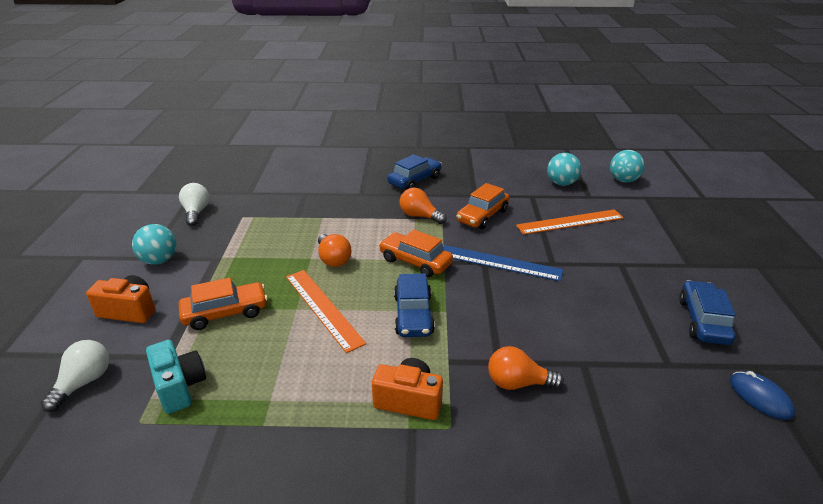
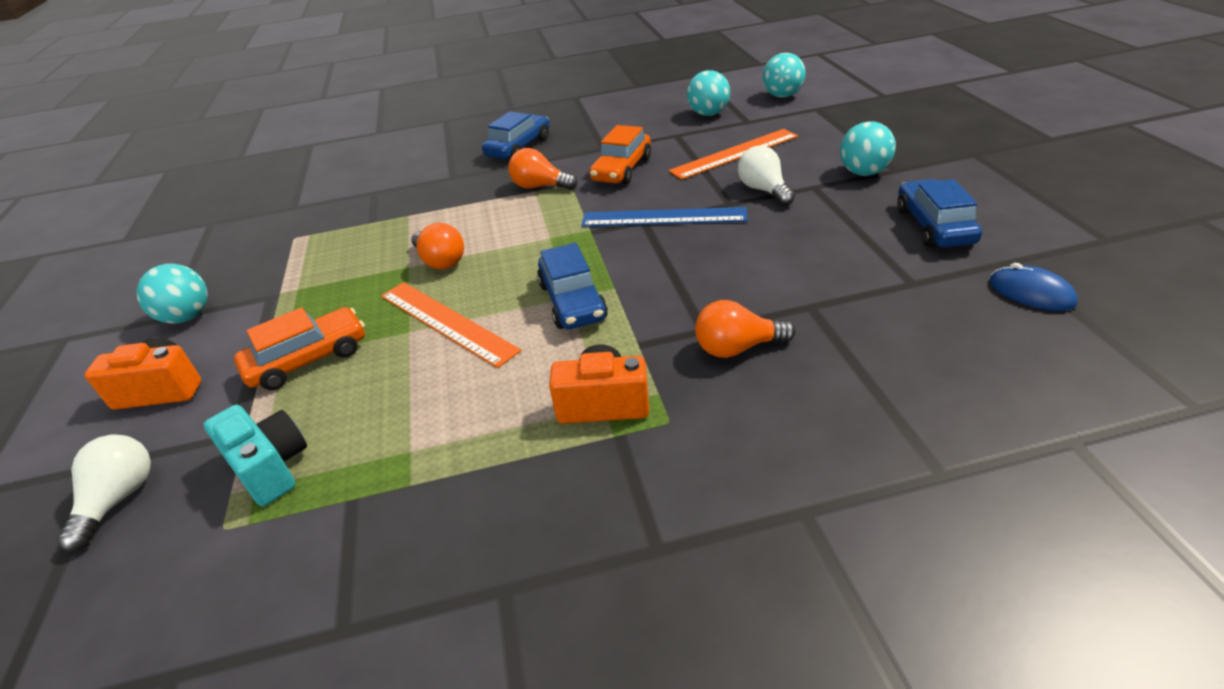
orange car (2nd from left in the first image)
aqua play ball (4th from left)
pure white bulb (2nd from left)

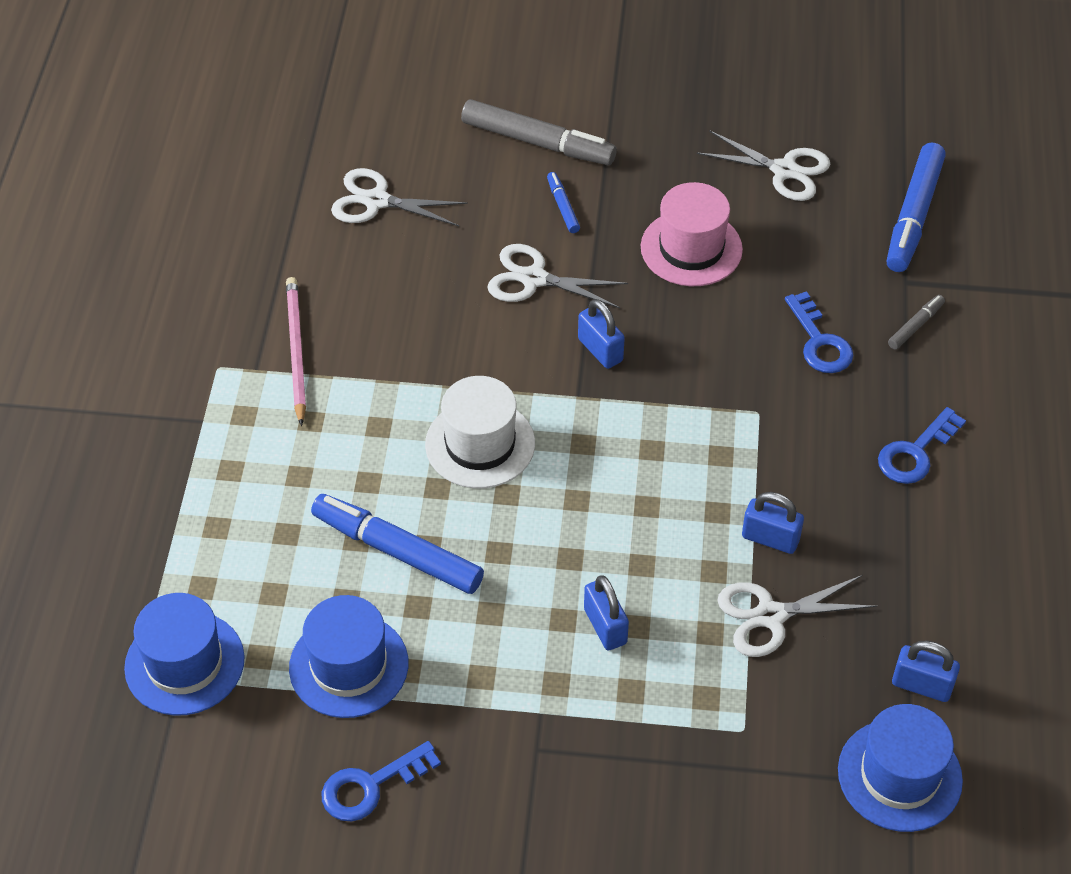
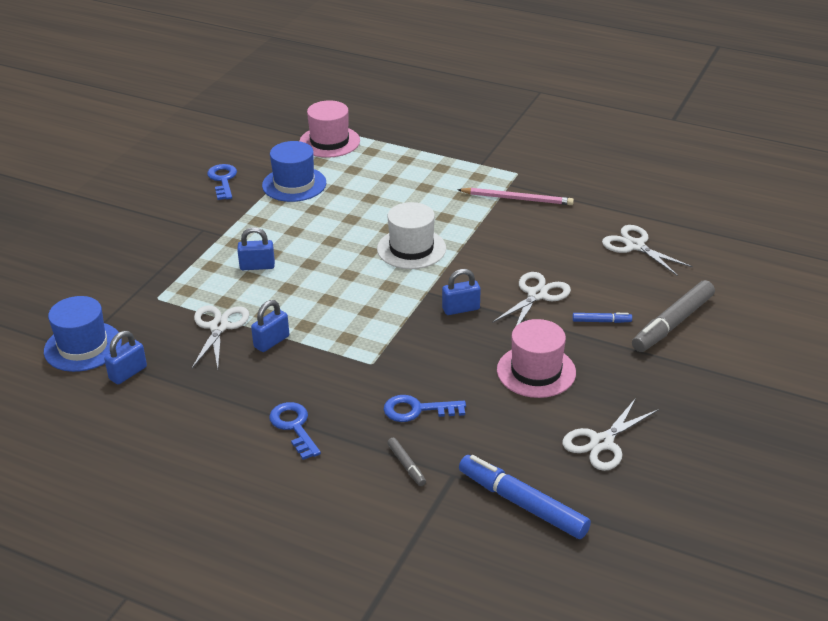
royal blue felt pen (1st from left in the first image)
pink top hat (1st from left)
pure white scissors (4th from left)

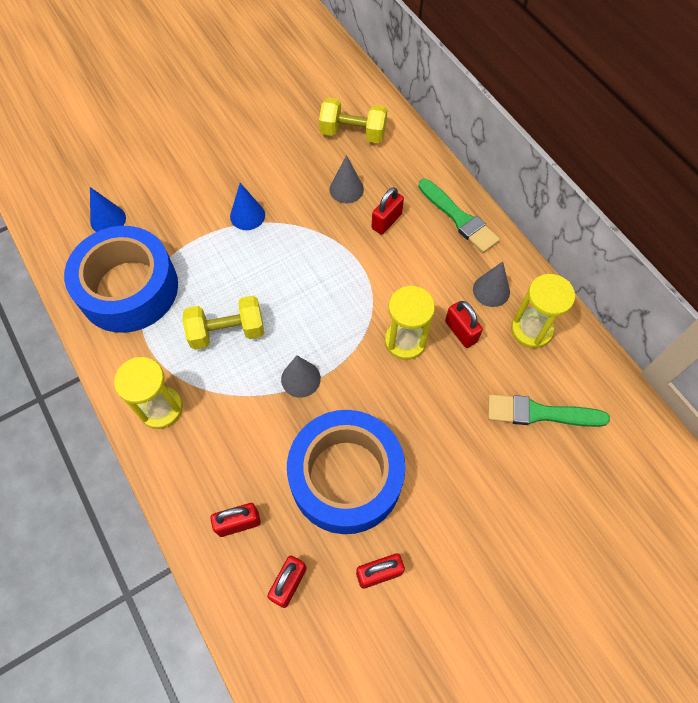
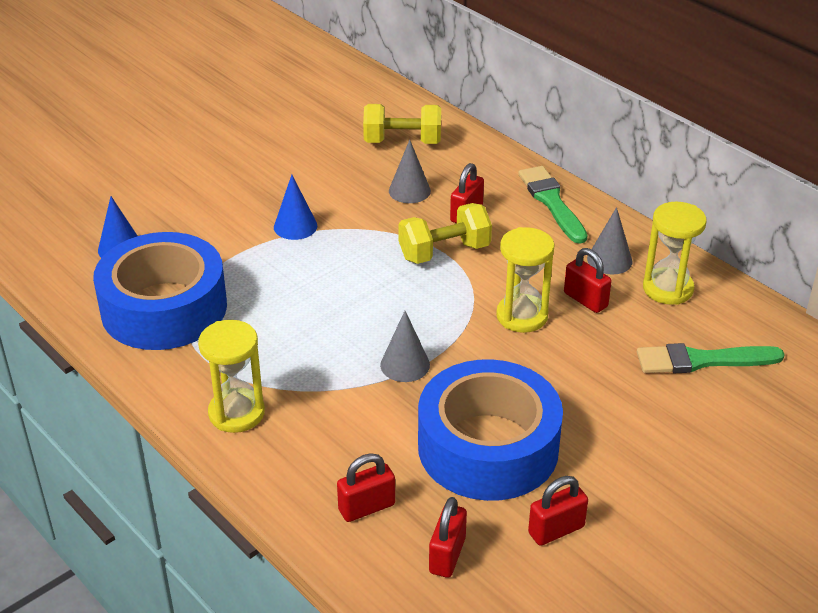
yellow dumbbell (2nd from left)
leaf-green brush (1st from left)

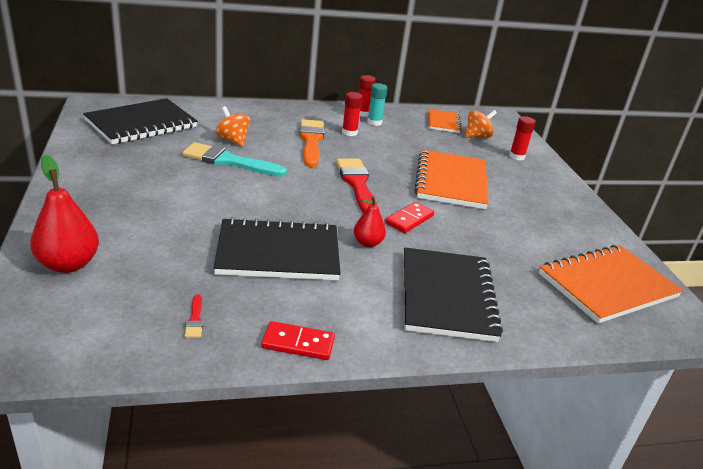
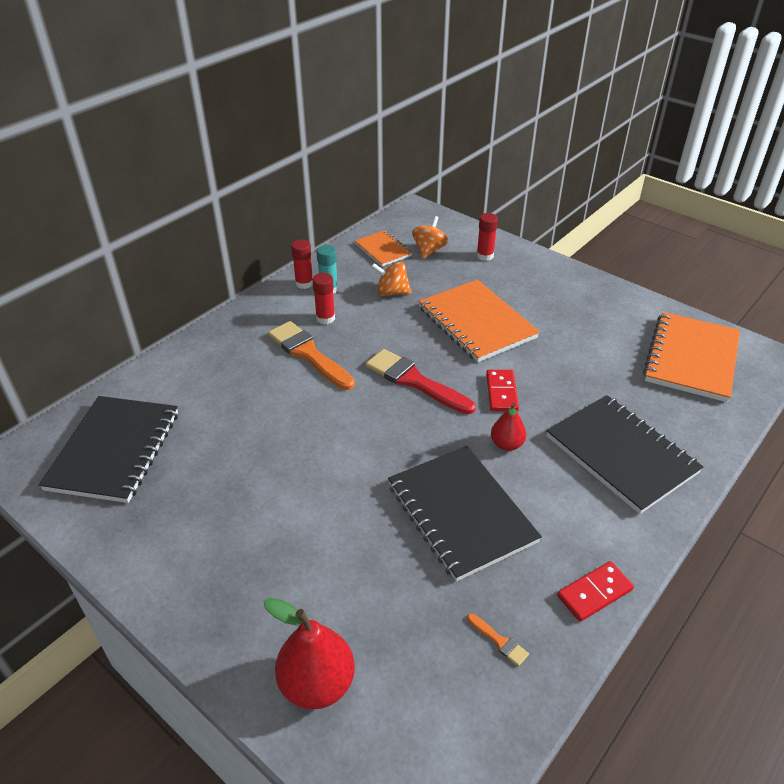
aqua brush
orange spinning top (1st from left)
orange brush (2nd from left)
black notepad (2nd from left)

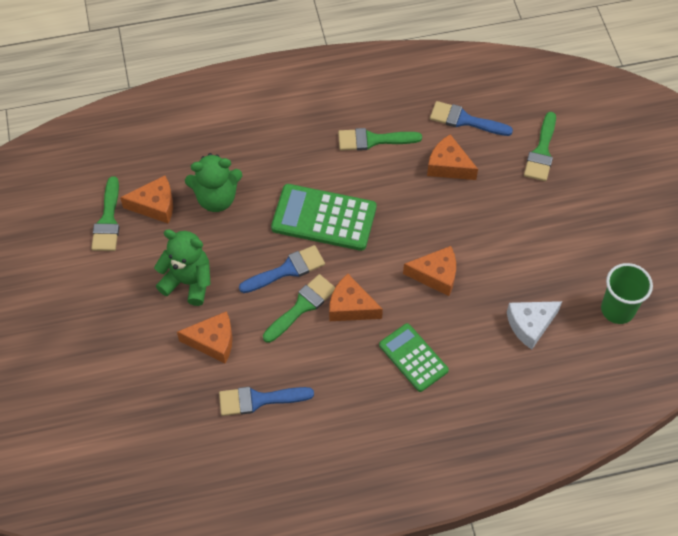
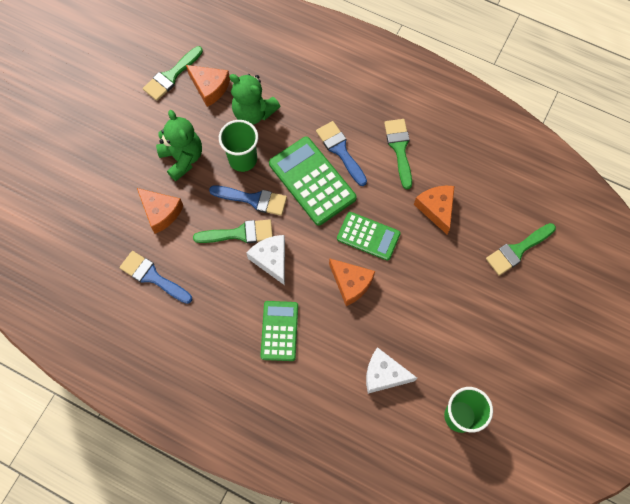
leaf-green beaker (1st from left)
leaf-green adding machine (3rd from left)
royal blue brush (3rd from left)
pure white cheese wedge (1st from left)
leaf-green brush (3rd from left)

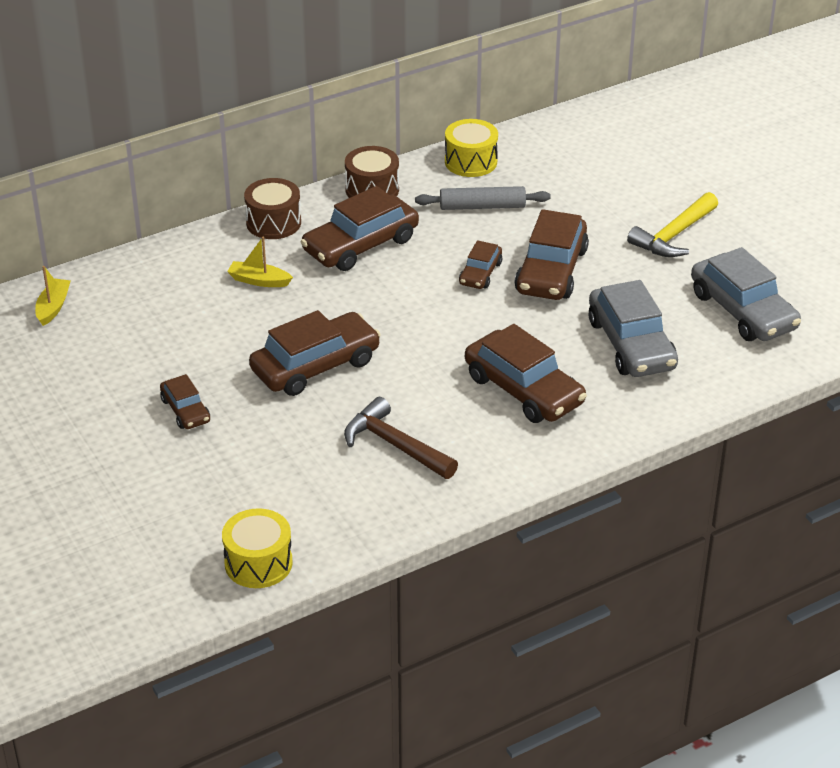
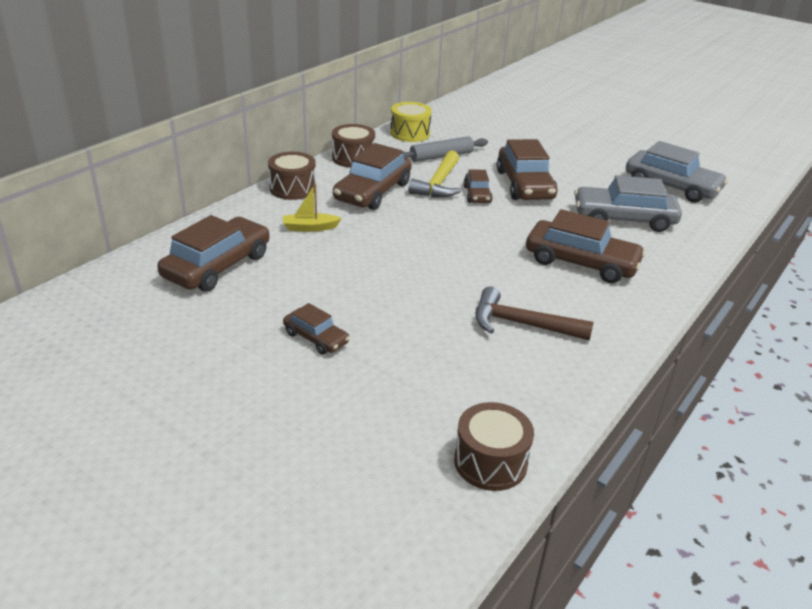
yellow toy boat (1st from left in the first image)
brown car (1st from left)
yellow hammer
brown snare drum (3rd from left)
gray car (1st from left)

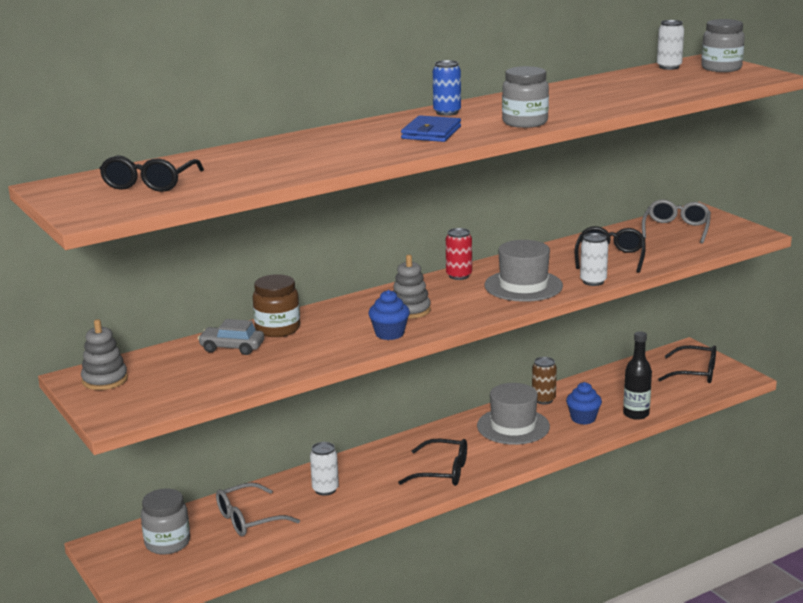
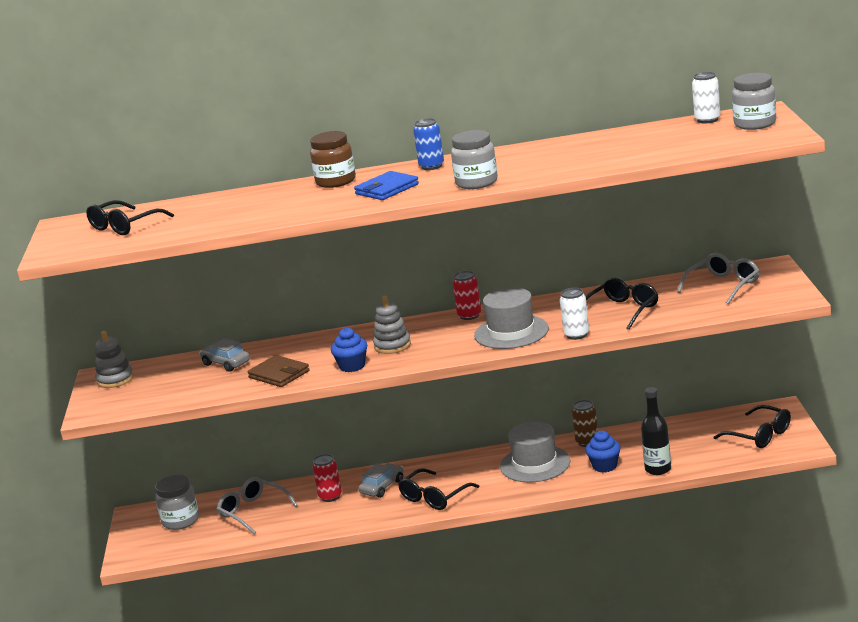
brown wallet
gray car (2nd from left)
brown preserve jar
red can (1st from left)
gray glasses (1st from left)
black glasses (2nd from left)

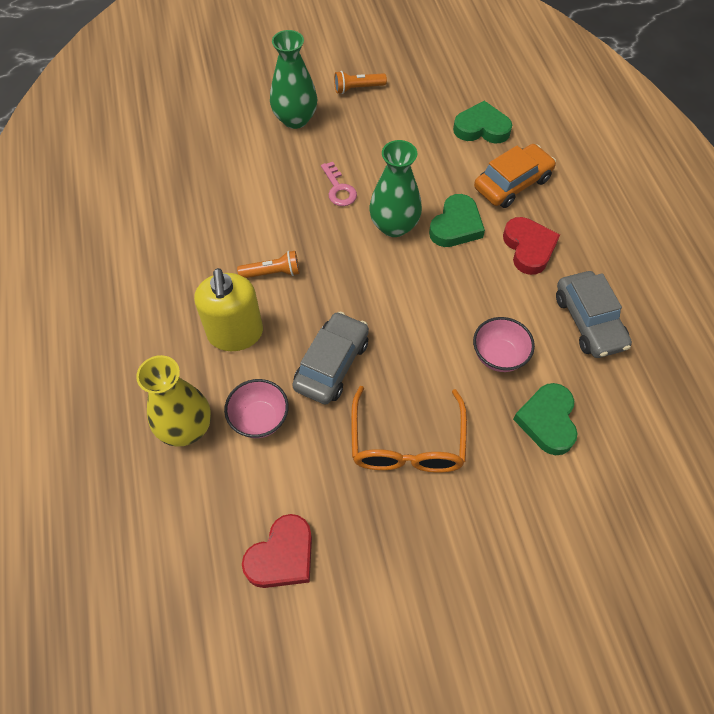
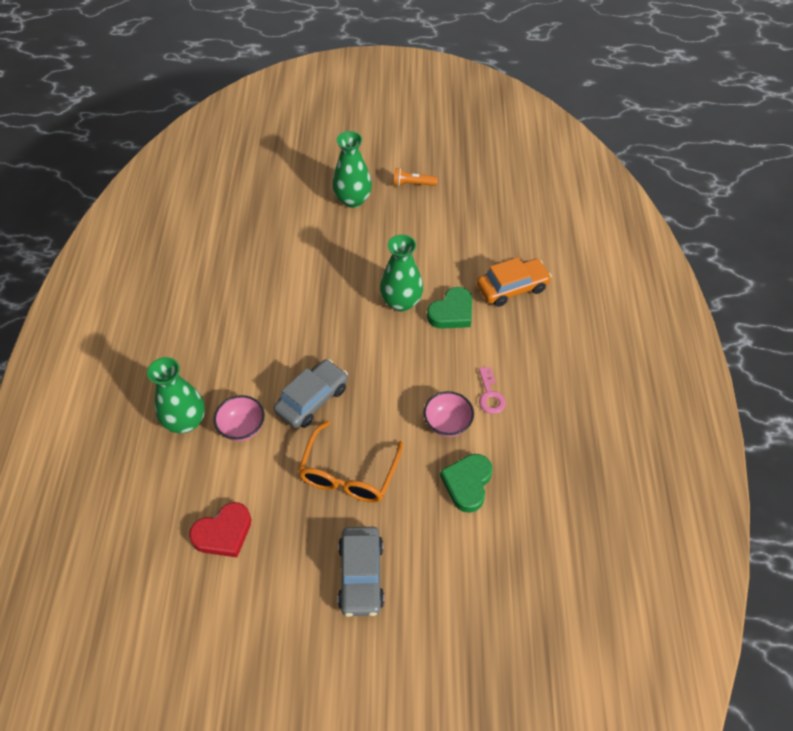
yellow soap dispenser
orange pocket torch (1st from left in the first image)
leaf-green love heart (2nd from left in the first image)
red love heart (2nd from left in the first image)
pink key
gray car (2nd from left)
leaf-green tall vase (1st from left)

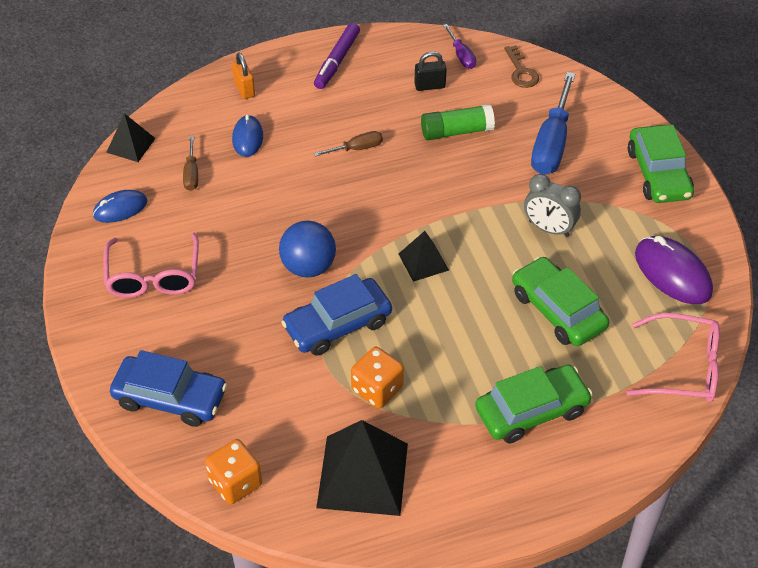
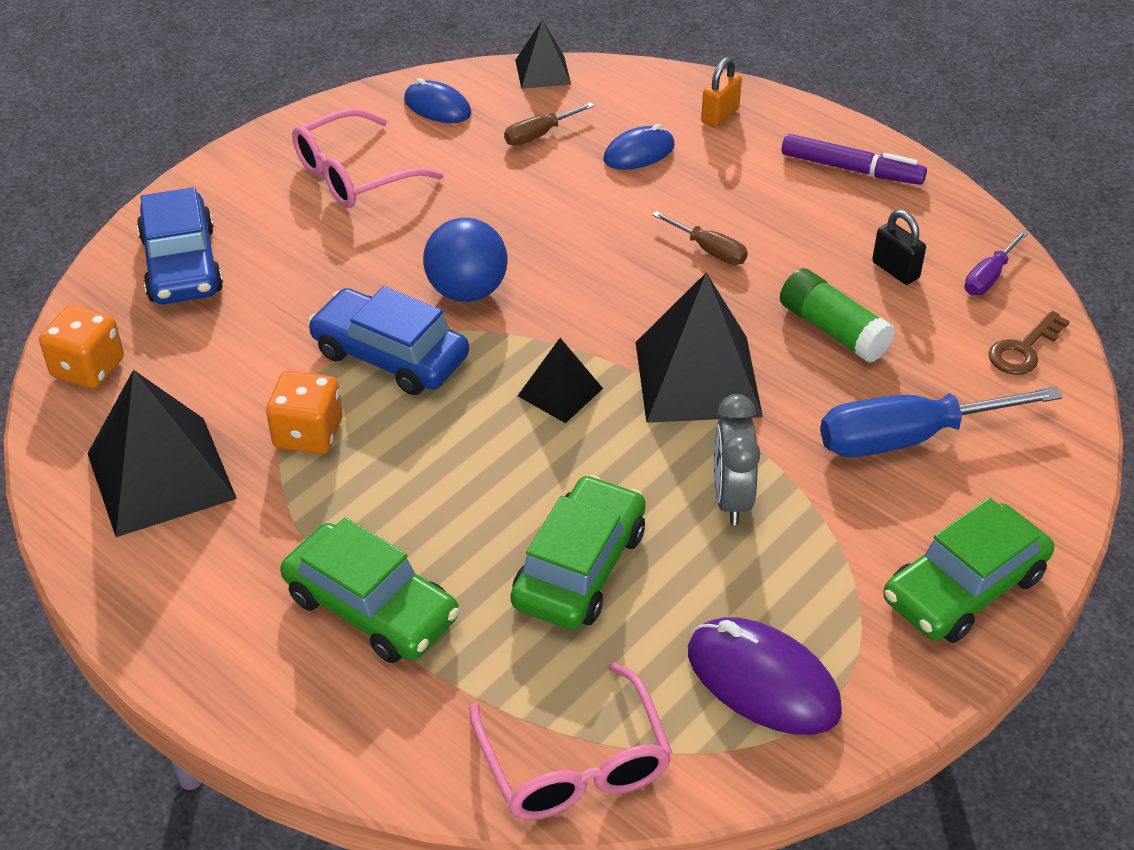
black pyramid shape (4th from left)
royal purple felt pen
royal purple mouse

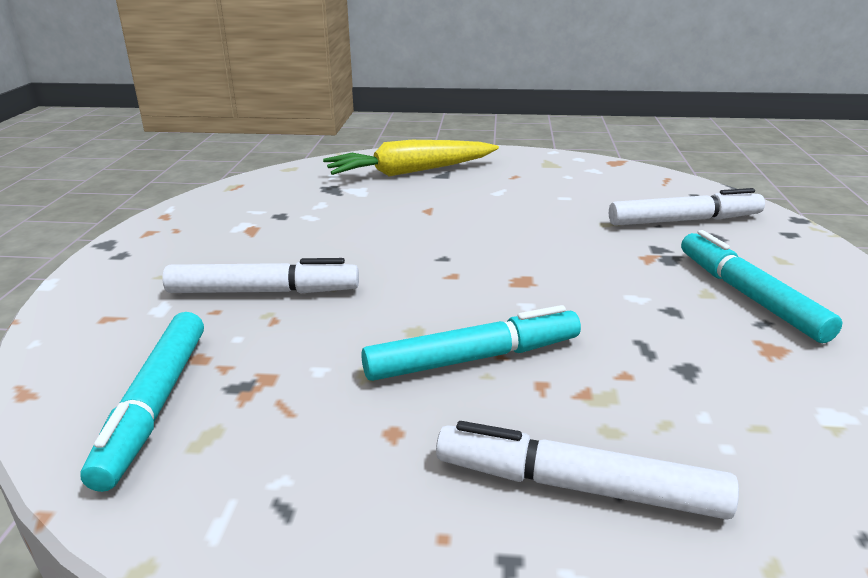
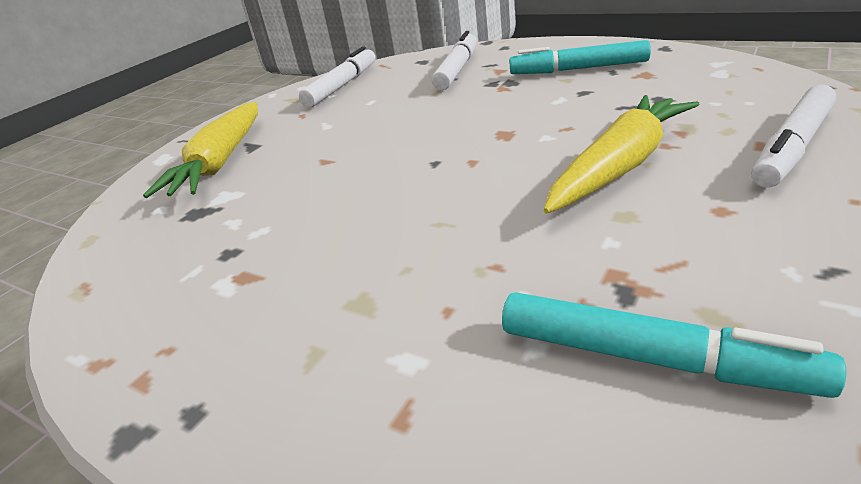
pure white felt pen (1st from left)
yellow root vegetable (2nd from left)

